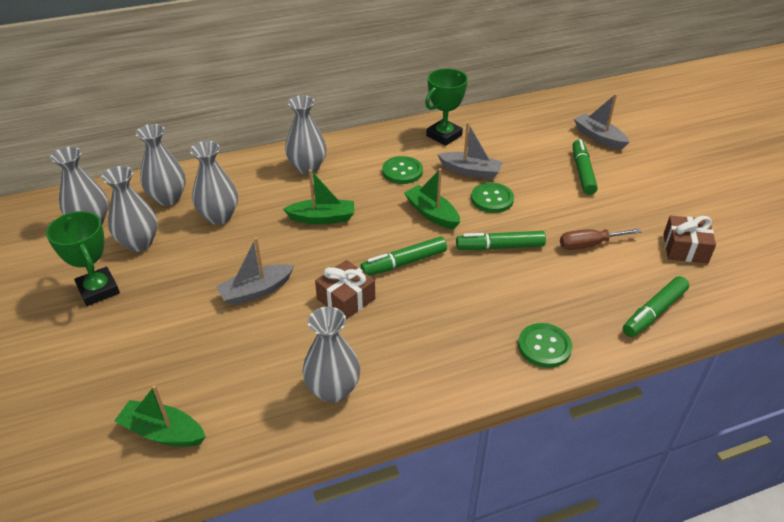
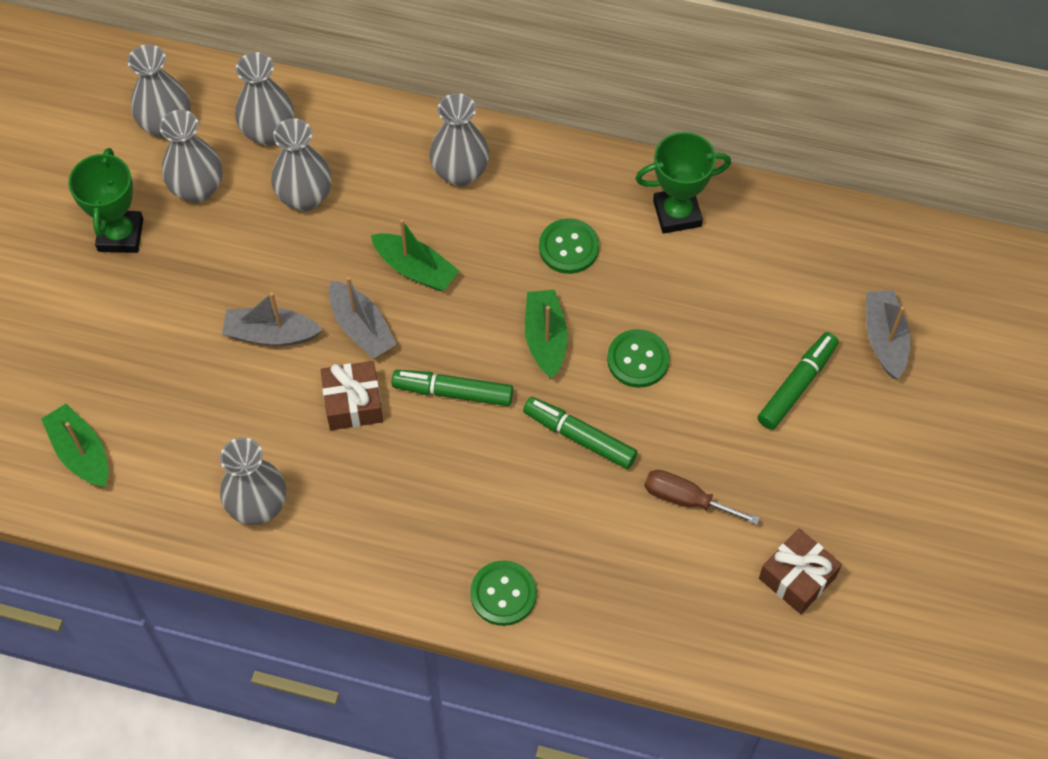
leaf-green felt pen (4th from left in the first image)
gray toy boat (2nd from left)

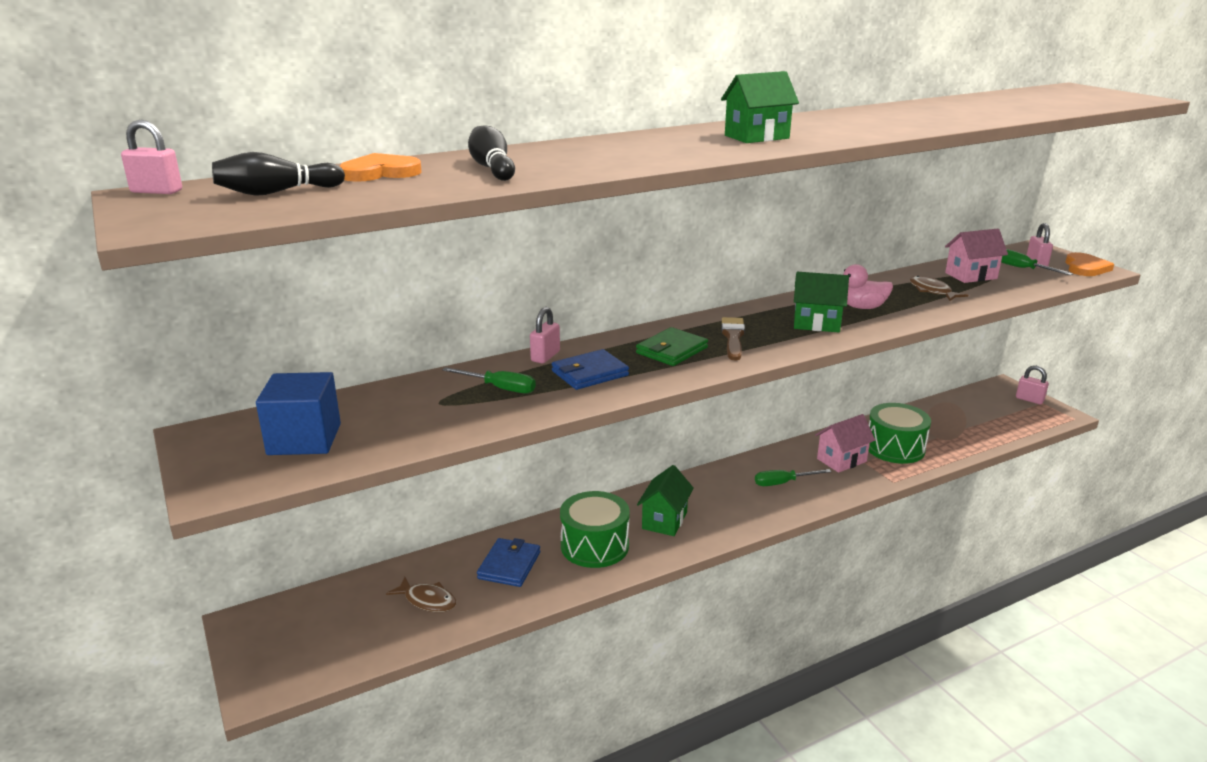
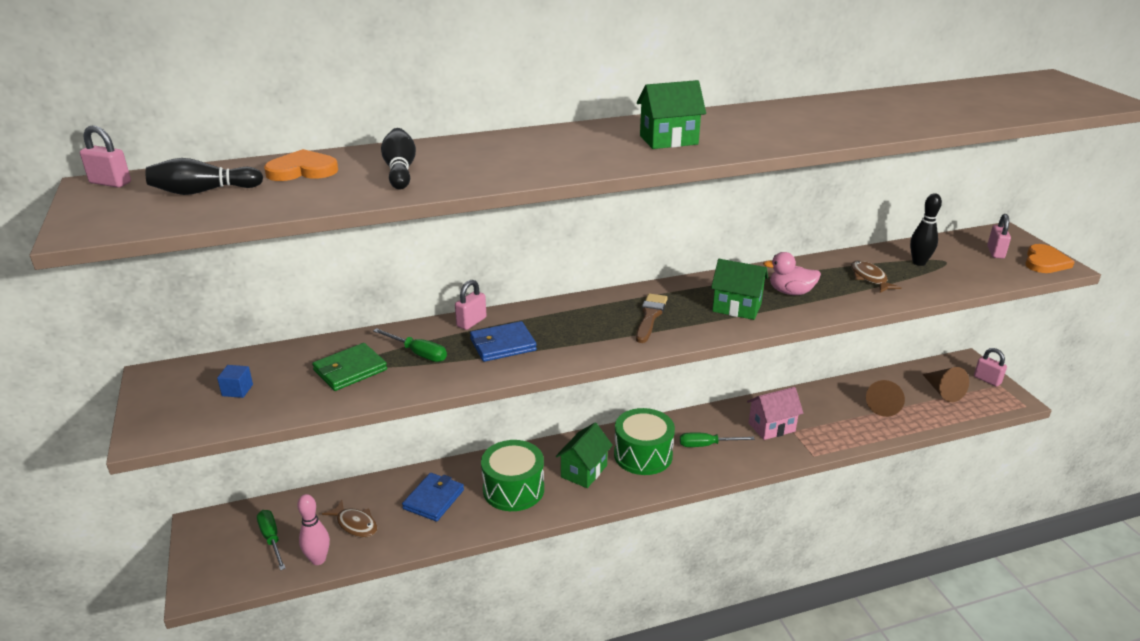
pink skittle
brown cone (2nd from left)
leaf-green wallet
leaf-green snare drum (2nd from left)
leaf-green screwdriver (1st from left)
black skittle (3rd from left)
royal blue solid cube

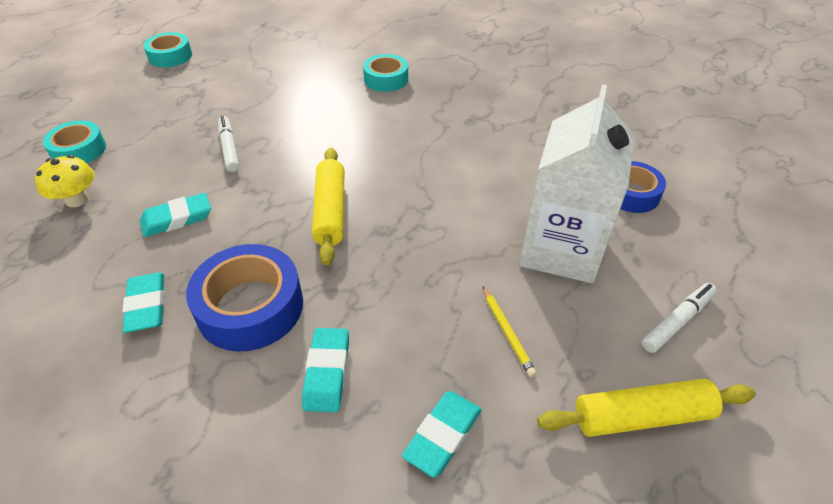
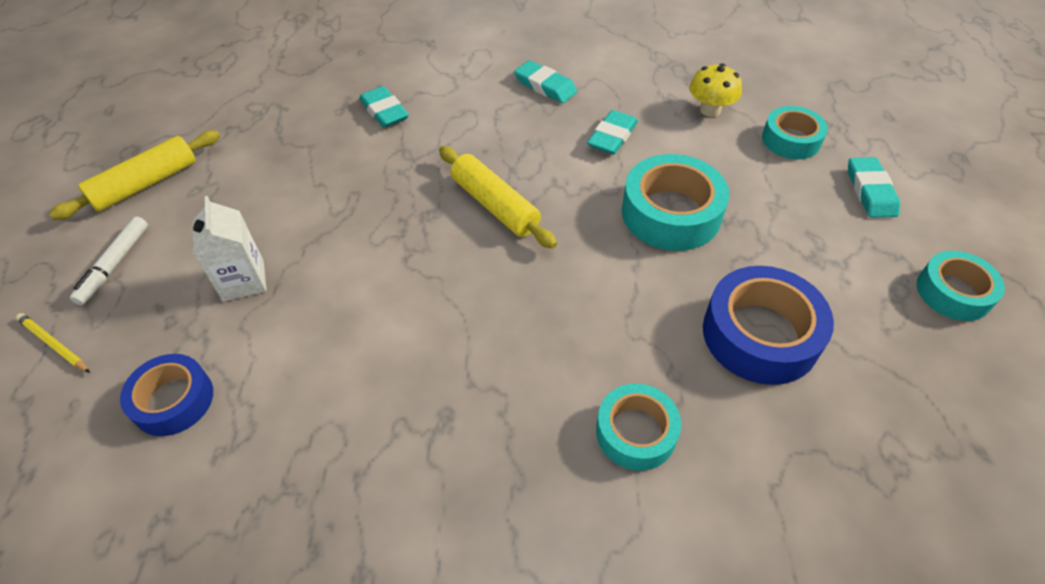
royal blue tape (2nd from left)
aqua pencil eraser (4th from left)
yellow lead pencil
aqua tape (2nd from left)
pure white juice carton

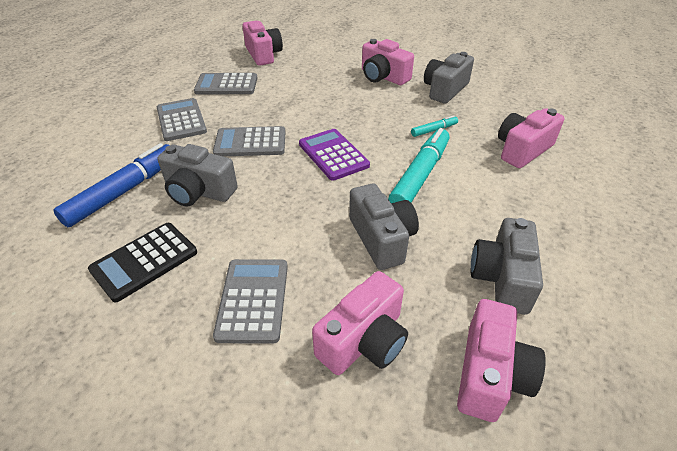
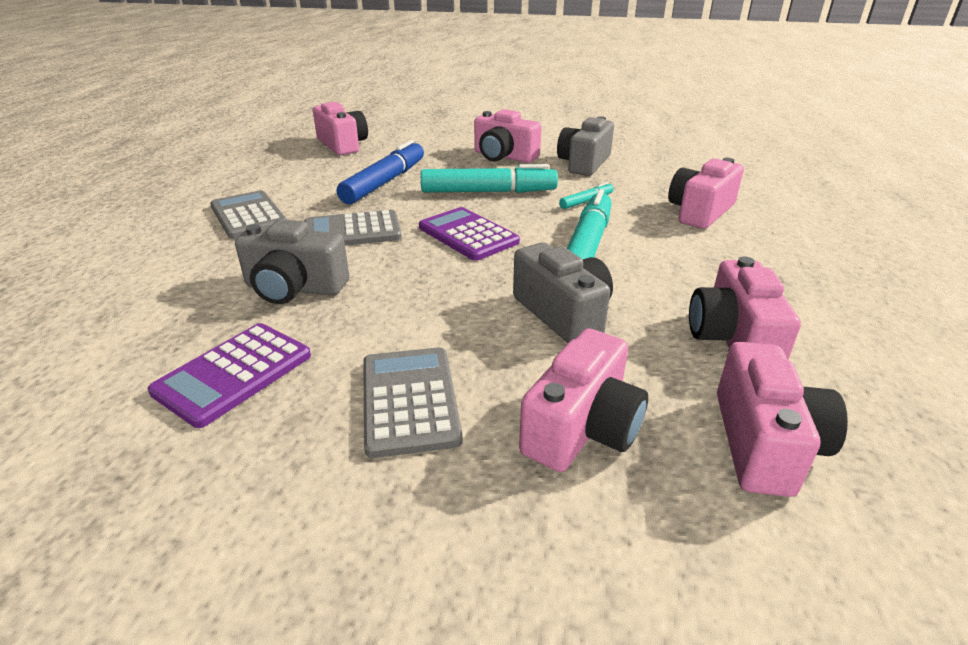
gray adding machine (2nd from left in the first image)
aqua felt pen (1st from left)
royal blue felt pen
royal purple adding machine (1st from left)
pink camera (5th from left)

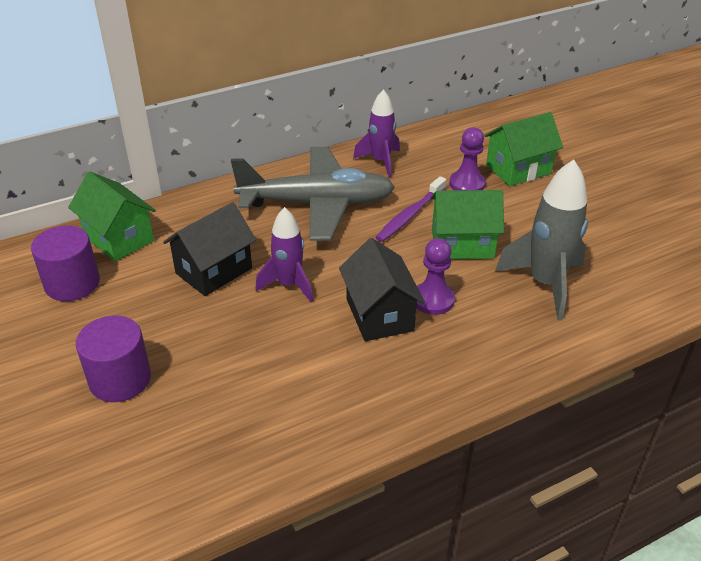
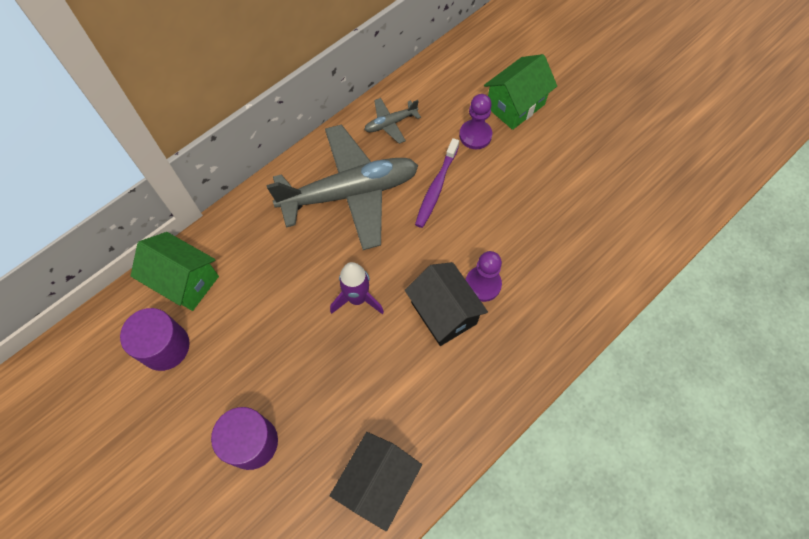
leaf-green cottage (2nd from left in the first image)
gray toy rocket
black cottage (1st from left)
gray plane (2nd from left)

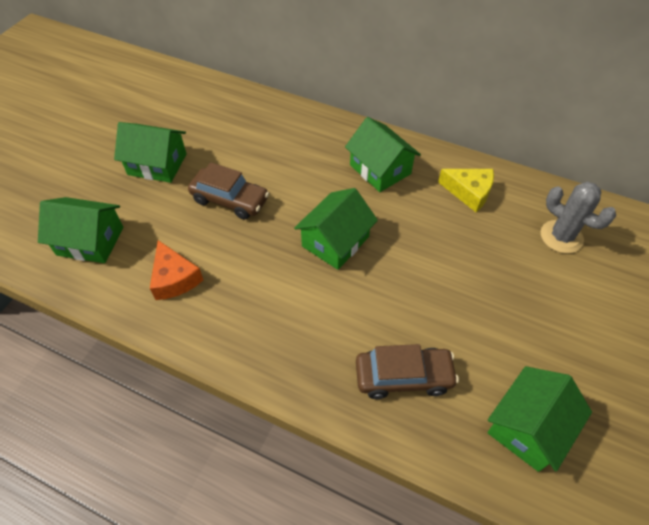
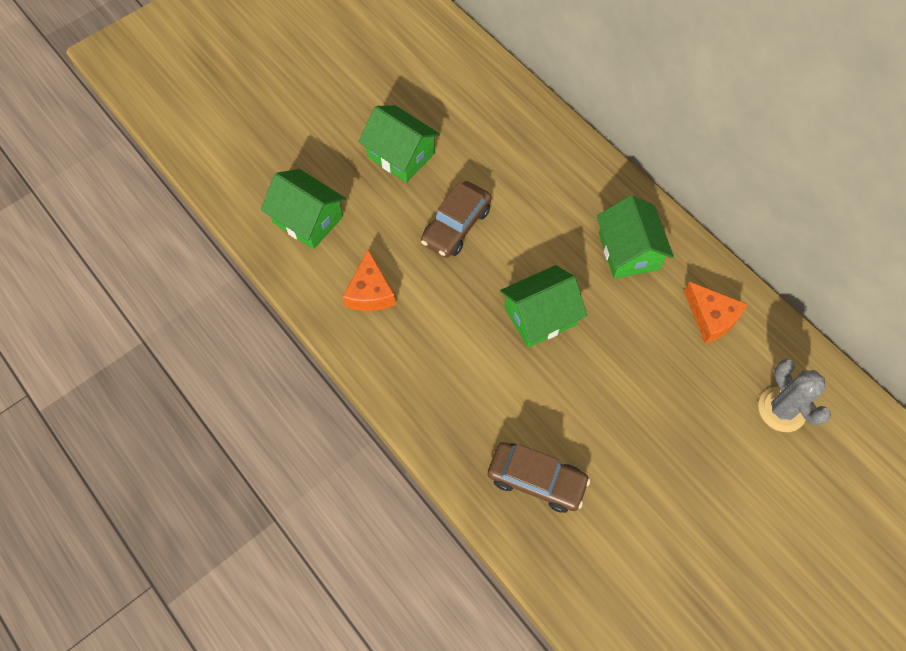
leaf-green cottage (5th from left in the first image)
orange cheese wedge (2nd from left)
brown car (1st from left)

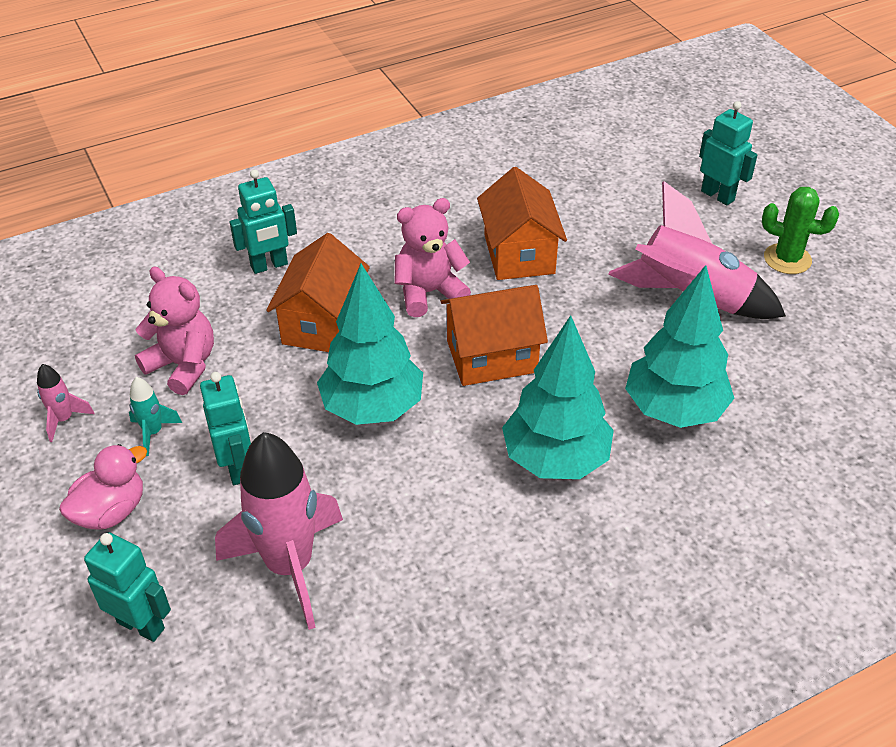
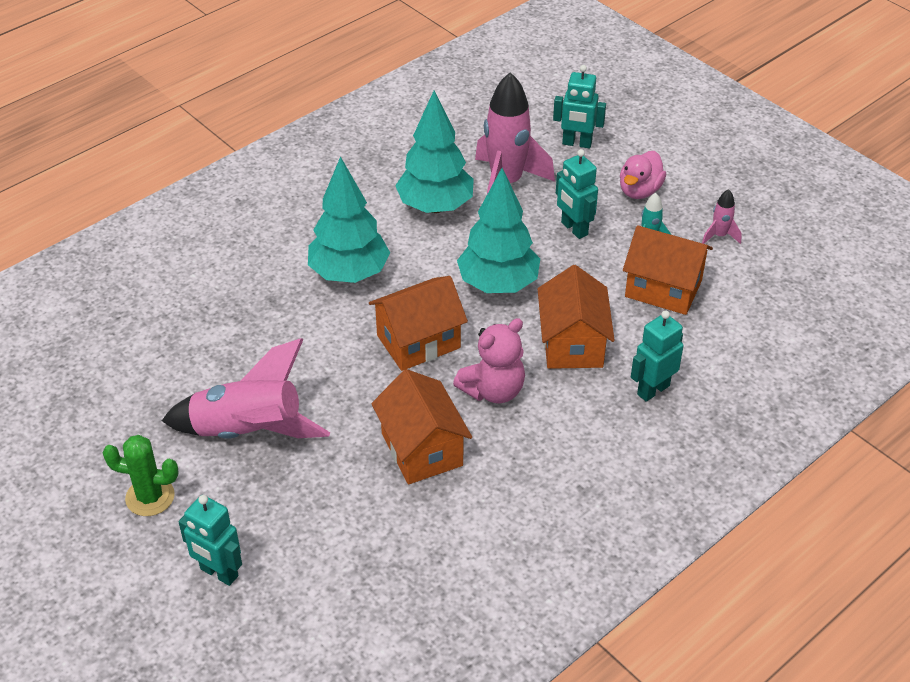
aqua fir tree (2nd from left)
orange cottage (4th from left)

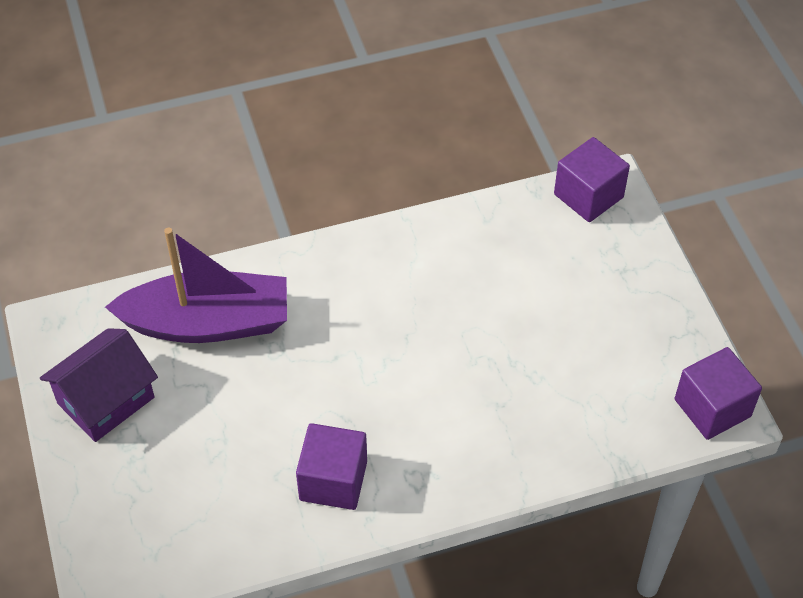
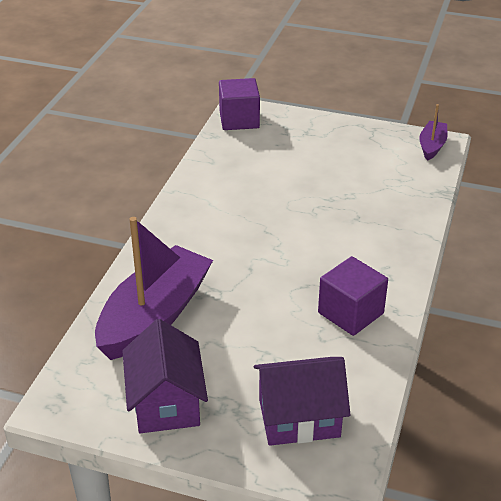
royal purple cottage (2nd from left)
royal purple toy boat (2nd from left)

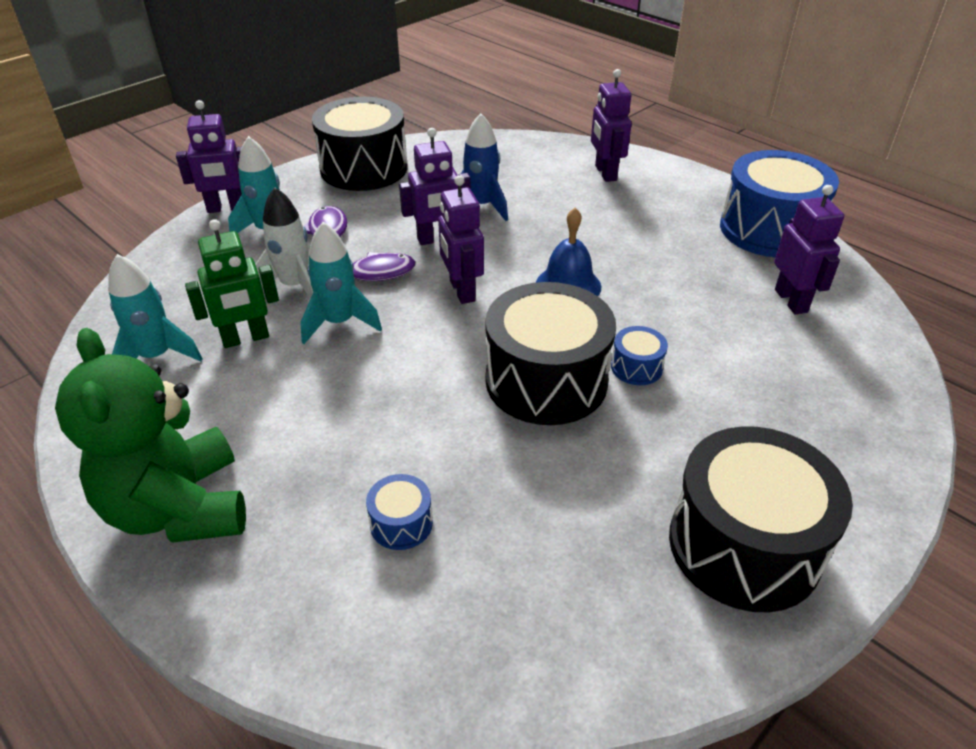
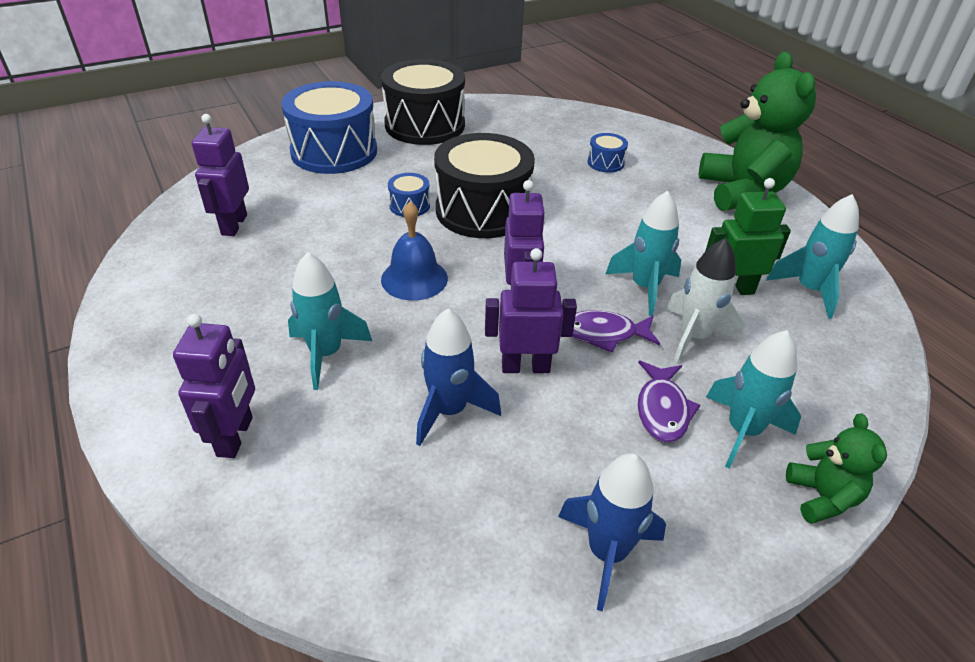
aqua toy rocket (1st from left)
royal blue snare drum (1st from left)
leaf-green stuffed bear (2nd from left)
royal blue toy rocket (2nd from left)

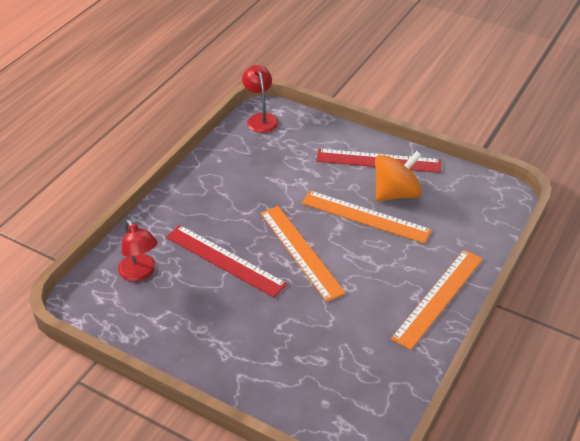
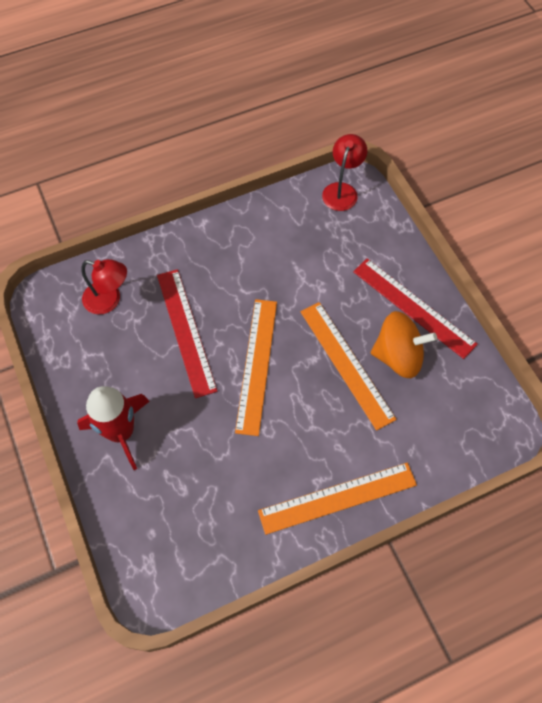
red toy rocket
red reading lamp (1st from left)

